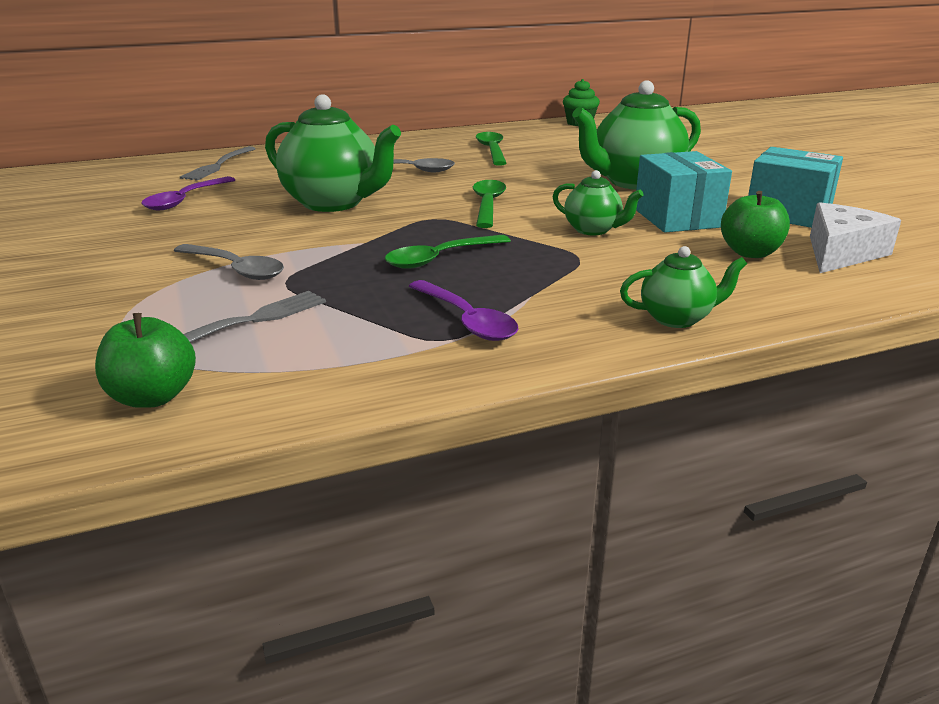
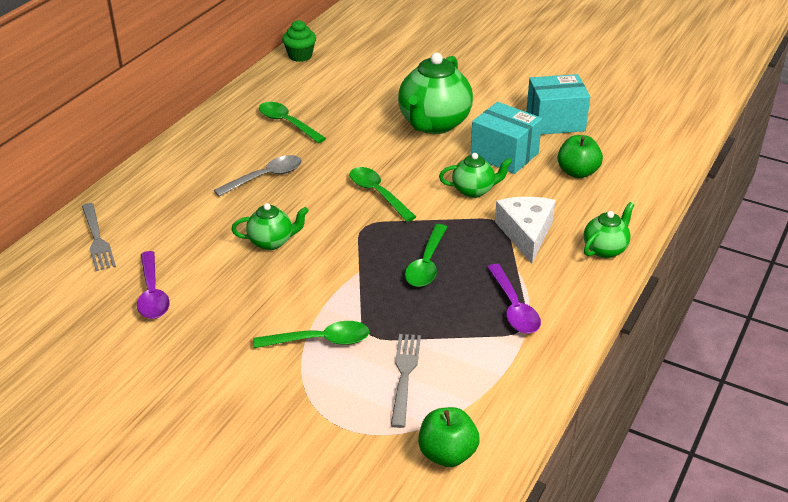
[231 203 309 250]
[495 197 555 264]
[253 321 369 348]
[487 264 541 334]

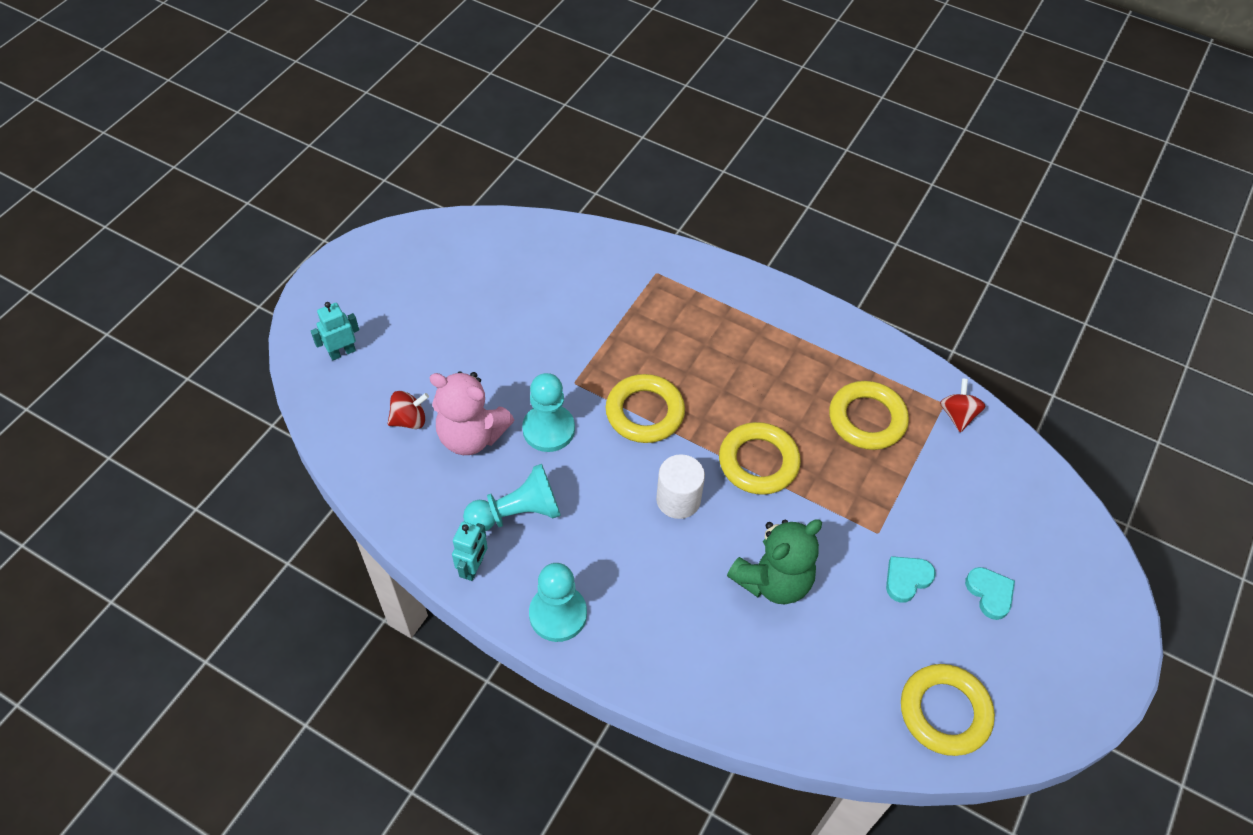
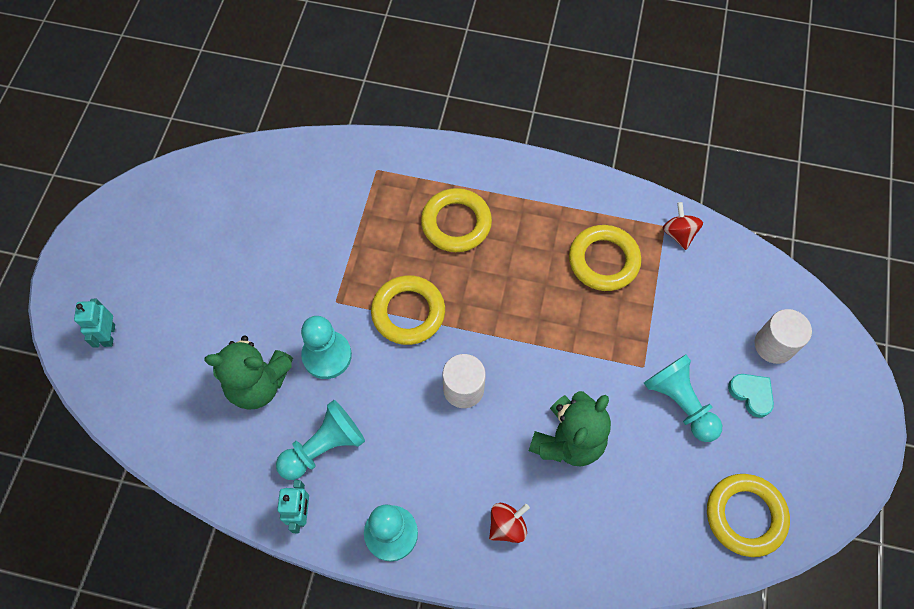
[74 299 115 348]
[204 336 293 410]
[489 503 530 543]
[421 188 492 252]
[644 355 722 442]
[755 309 812 364]

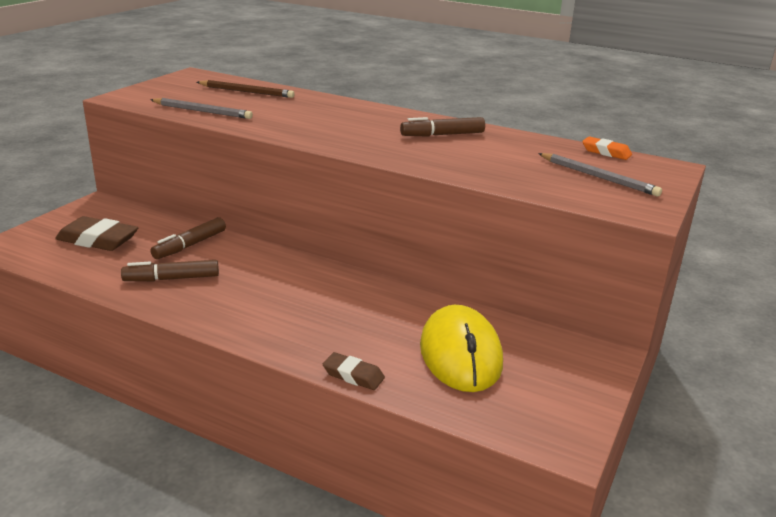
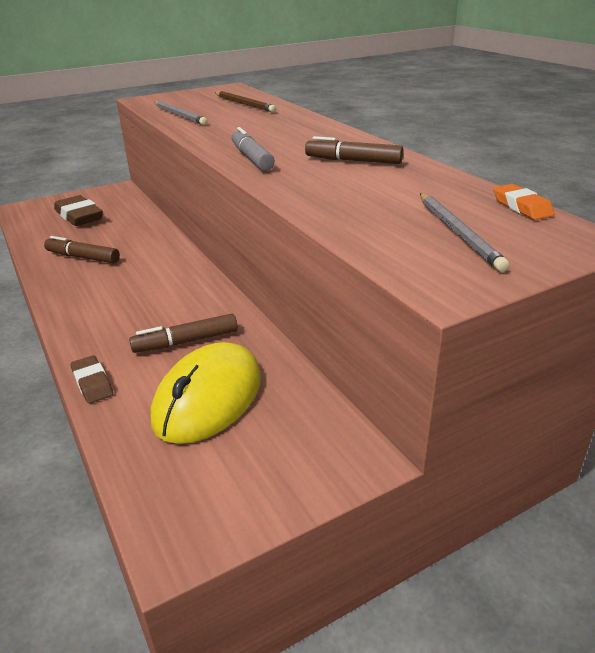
[129 313 238 353]
[232 127 275 171]

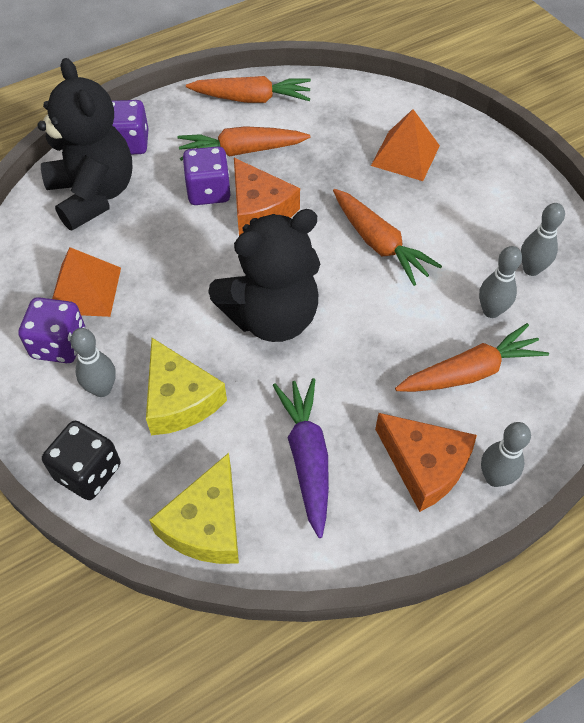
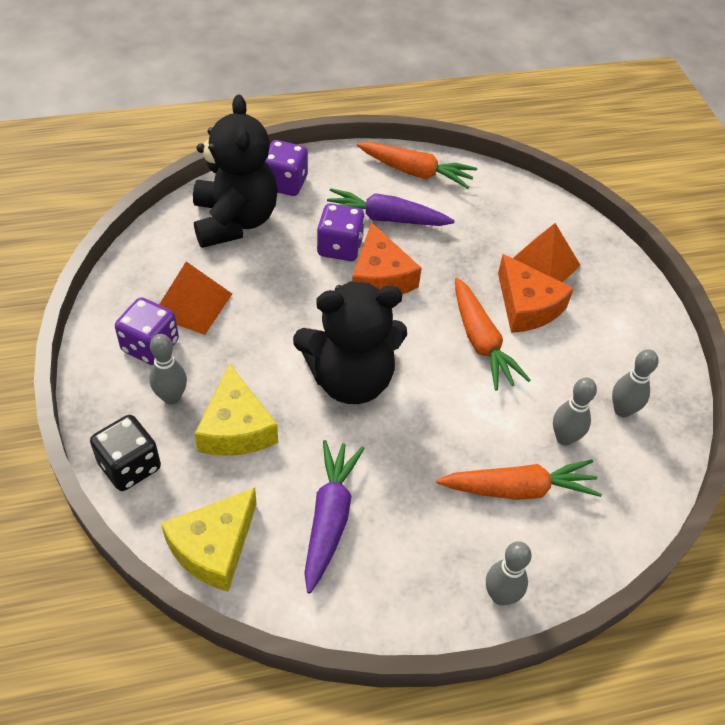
[327 188 455 226]
[498 254 574 333]

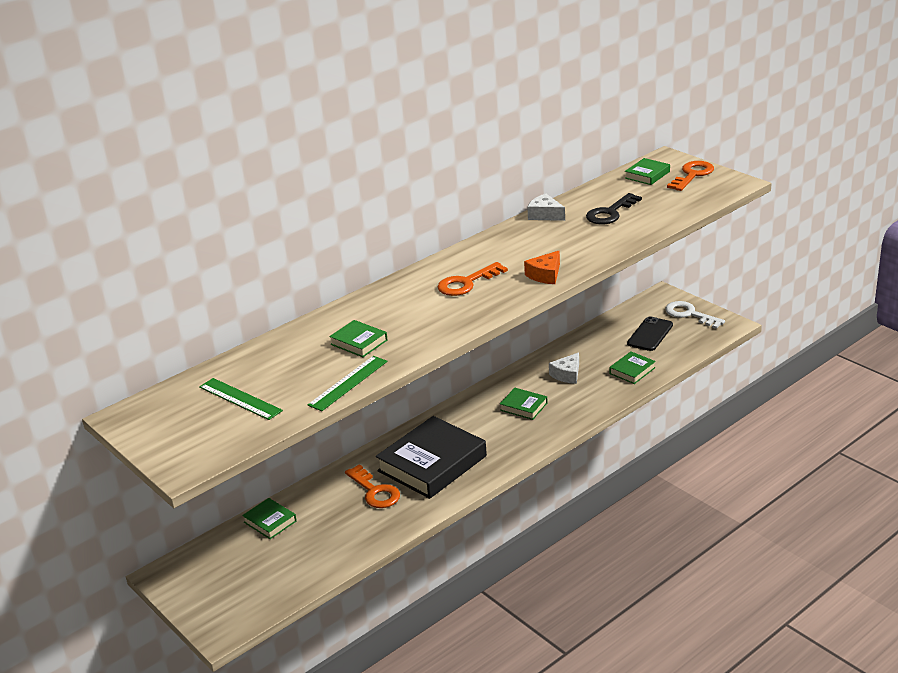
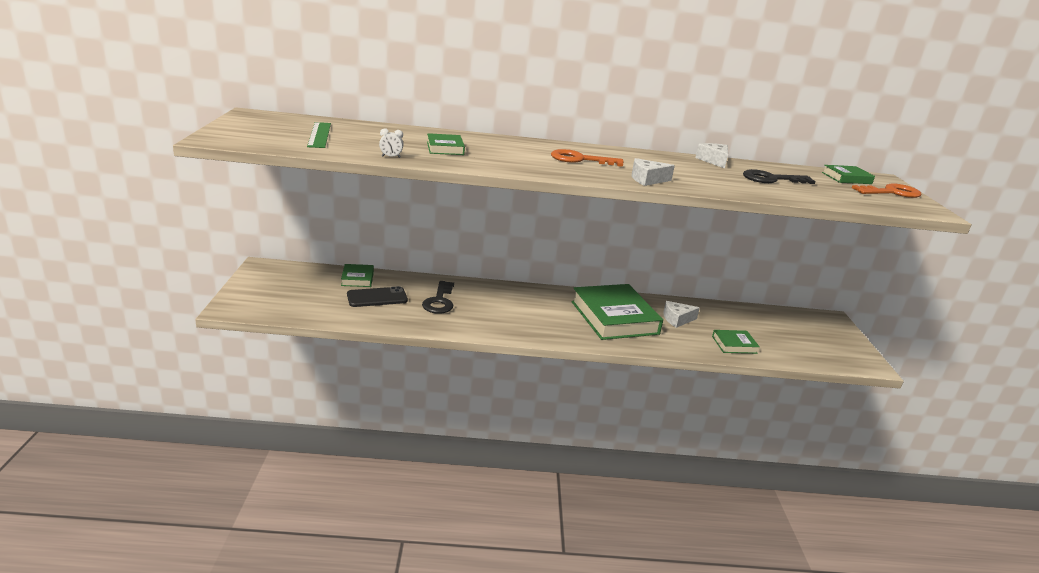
[632 158 675 186]
[665 301 725 329] (first image)
[347 286 408 307]
[379 128 403 158]
[571 284 663 340]
[376 416 487 499] (first image)
[422 281 454 314]

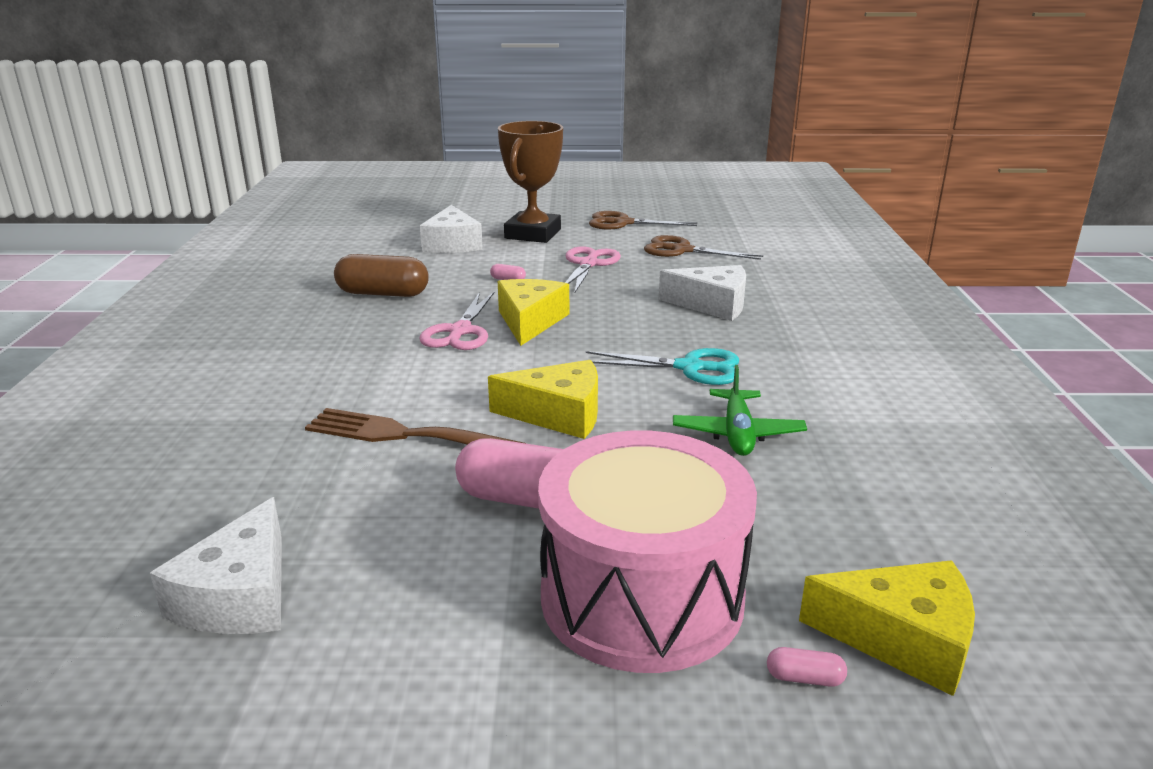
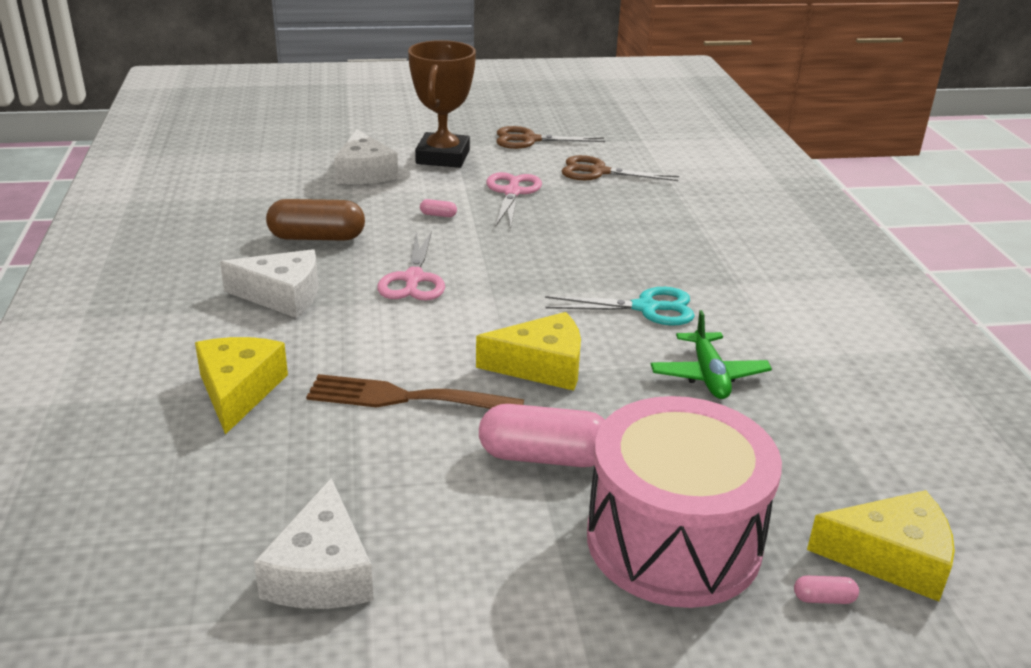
[220 249 318 318]
[195 337 288 435]

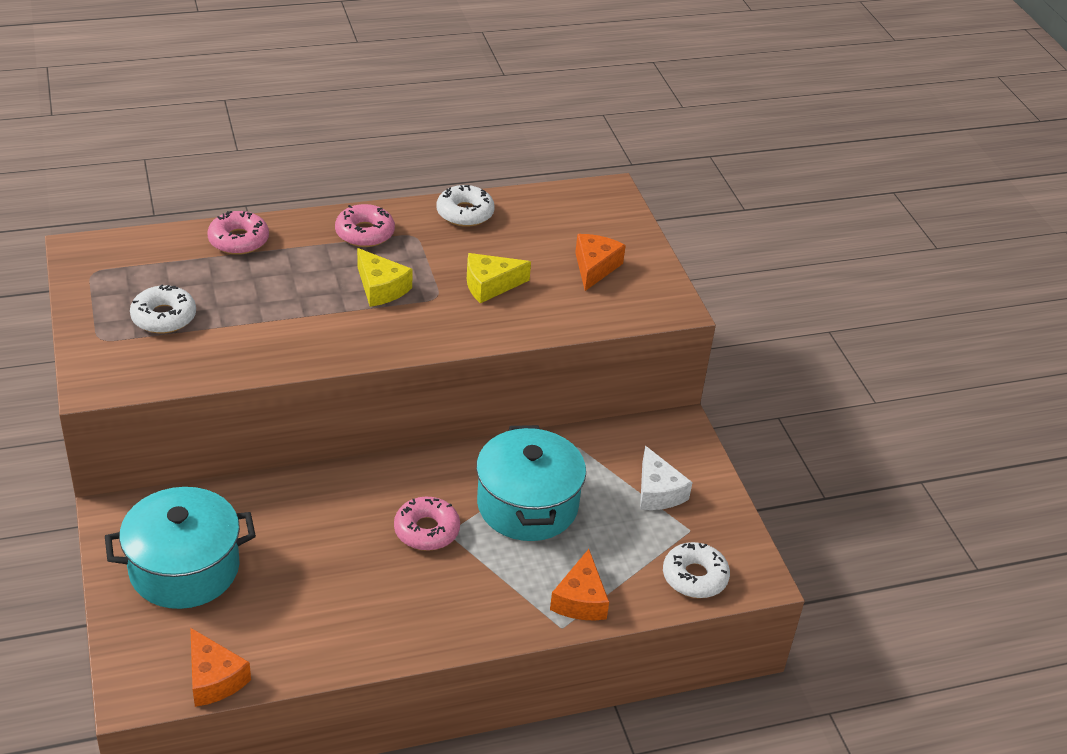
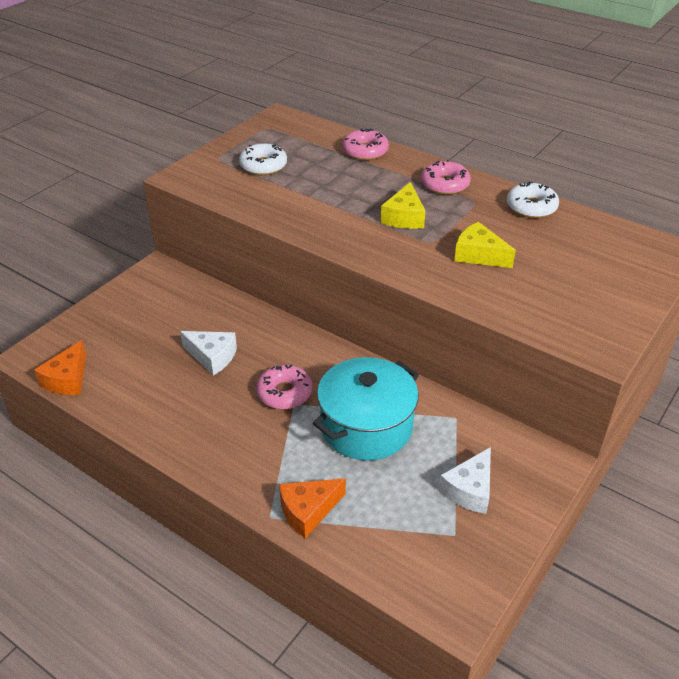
[575 234 626 291] (first image)
[105 487 256 609] (first image)
[663 542 730 598] (first image)
[180 331 237 376]

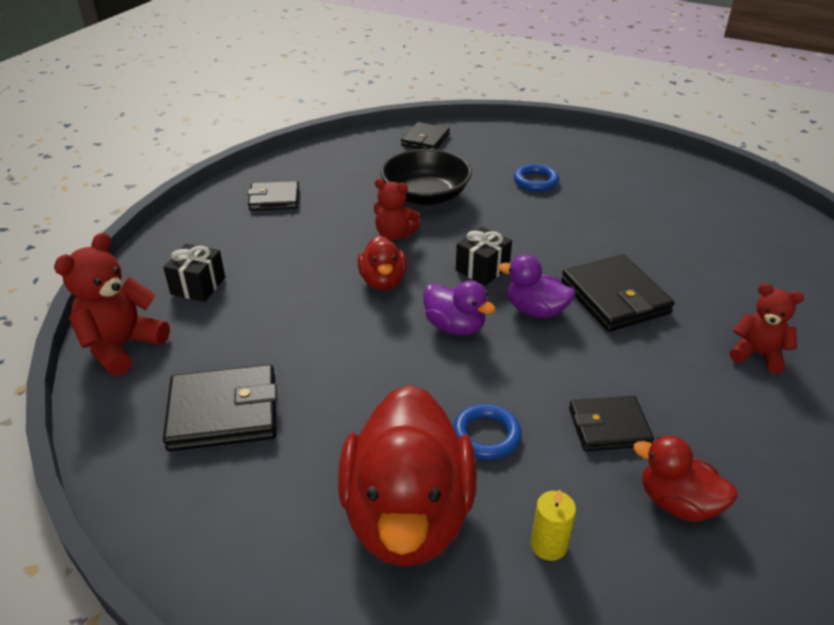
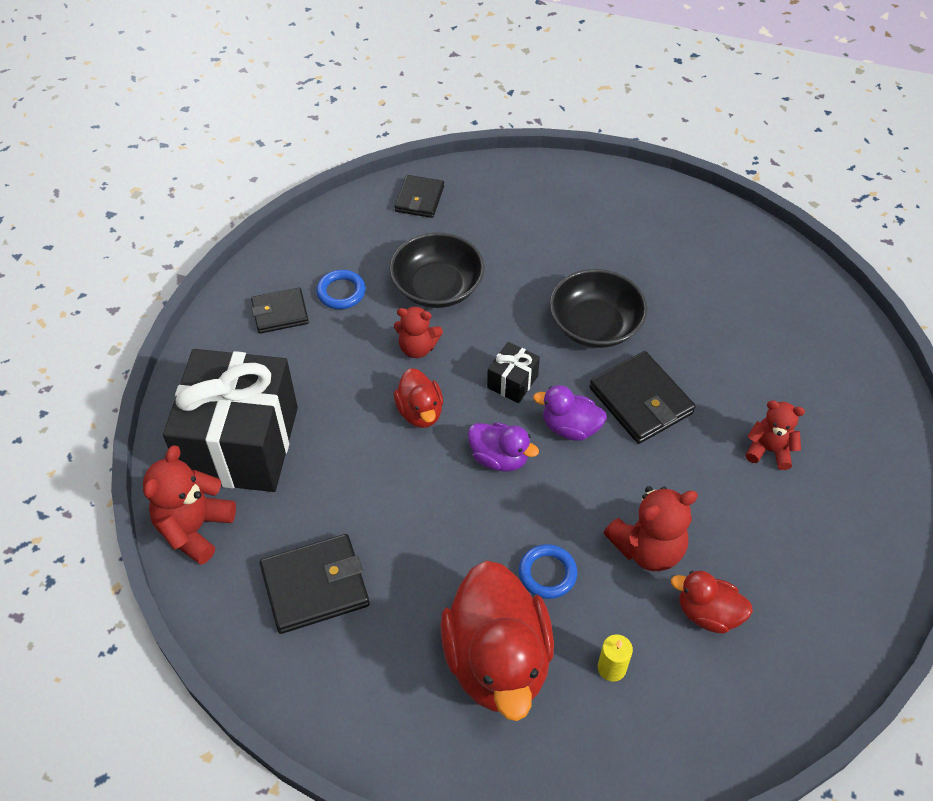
[316 270 366 309]
[163 349 298 492]
[604 486 698 571]
[549 269 647 348]

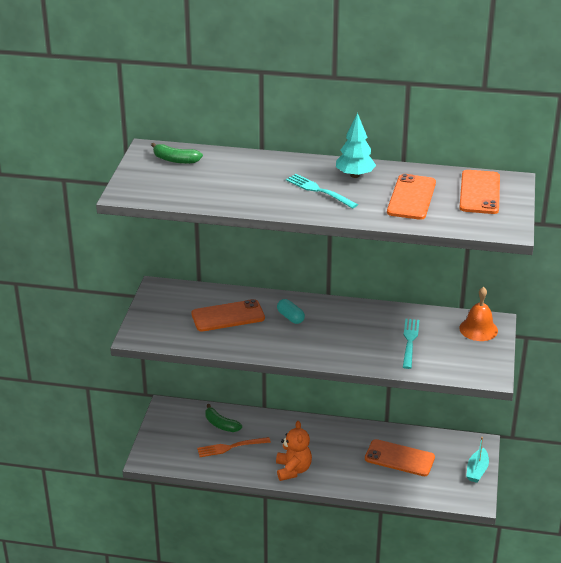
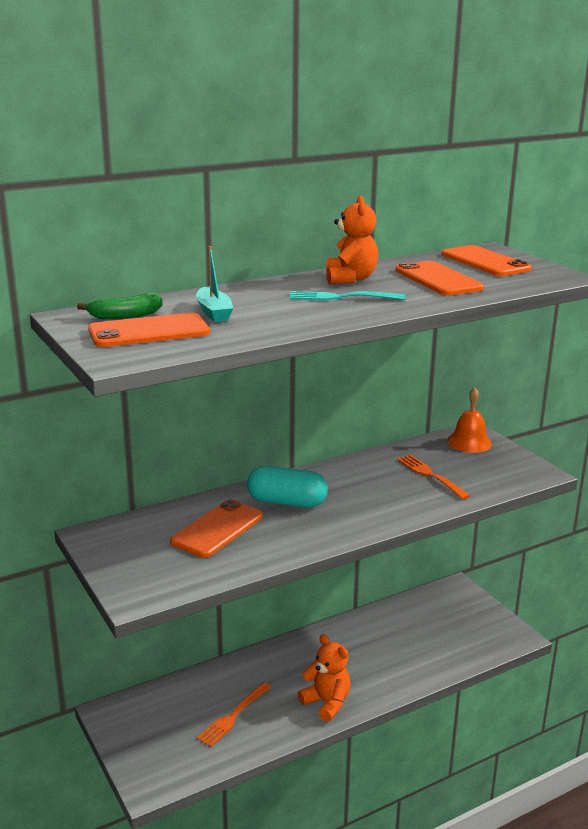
[326 195 378 284]
[247 466 328 508]
[397 455 470 499]
[205 404 242 432] (first image)
[196 246 233 322]
[88 313 210 347]

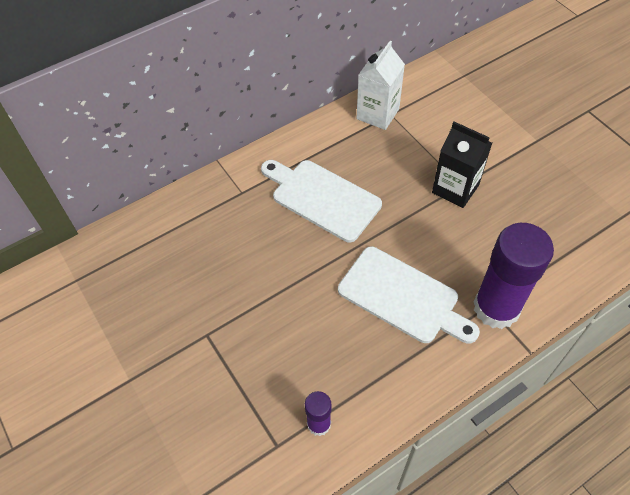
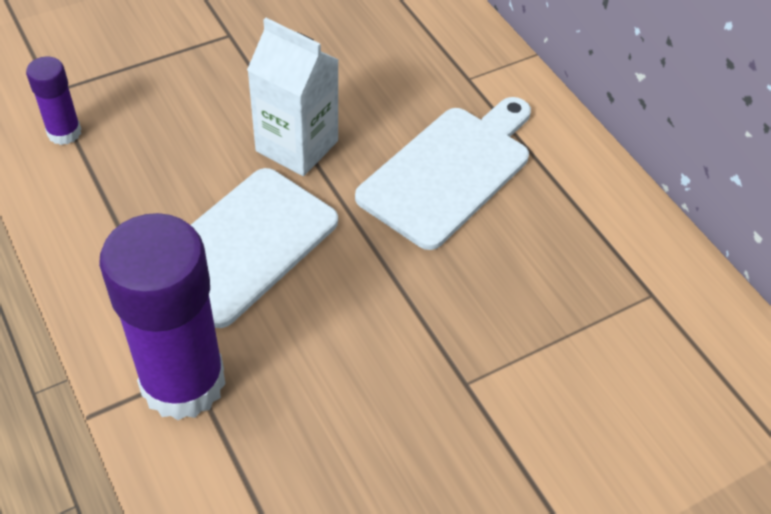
[247 18 338 176]
[432 122 492 208] (first image)

